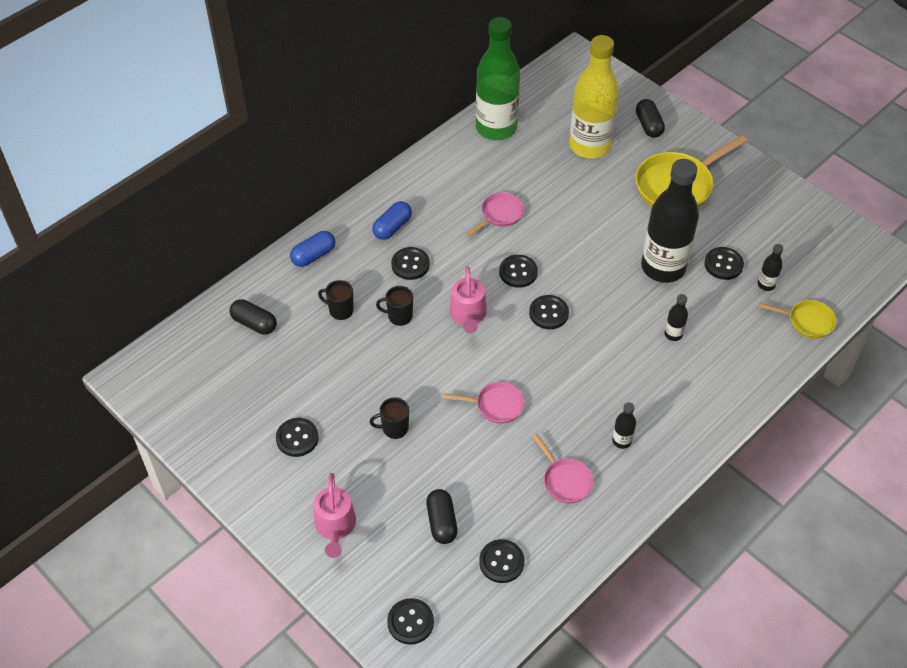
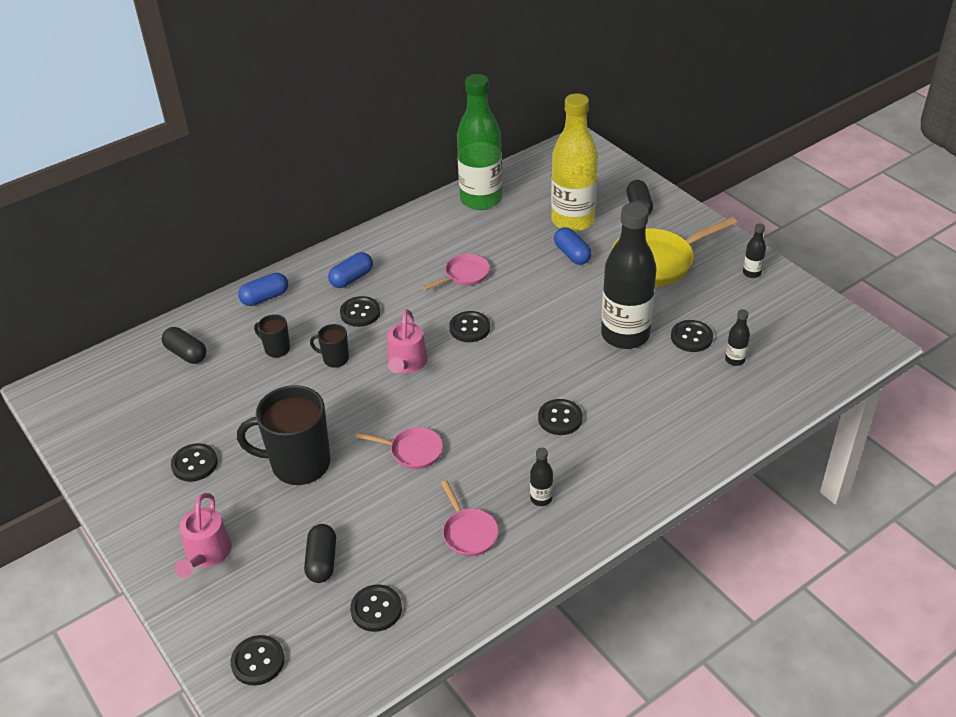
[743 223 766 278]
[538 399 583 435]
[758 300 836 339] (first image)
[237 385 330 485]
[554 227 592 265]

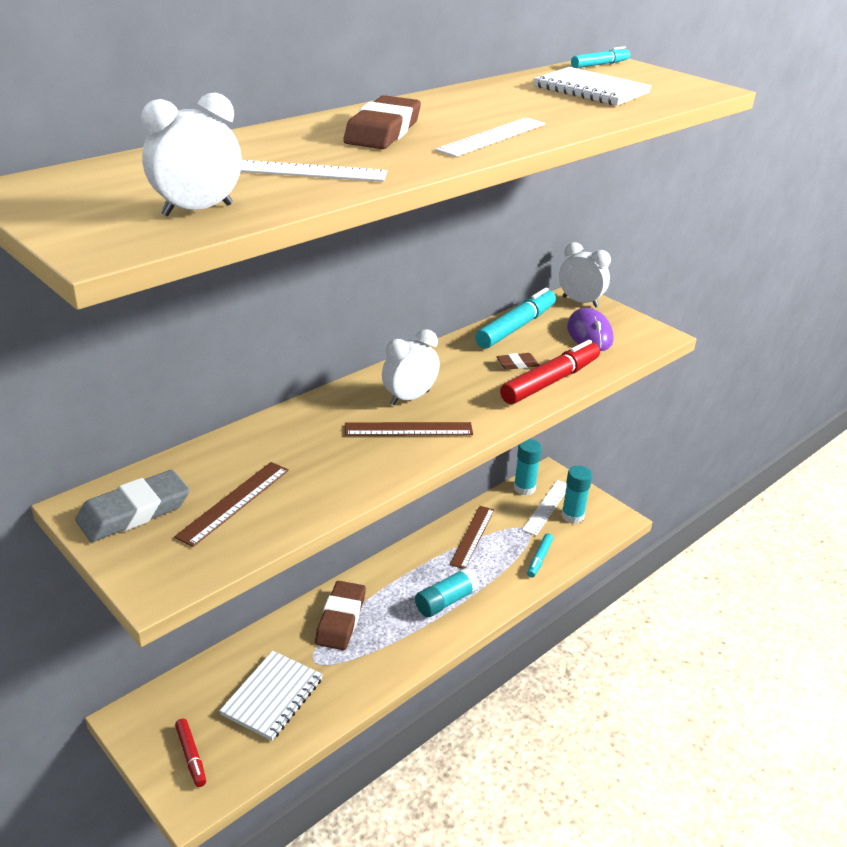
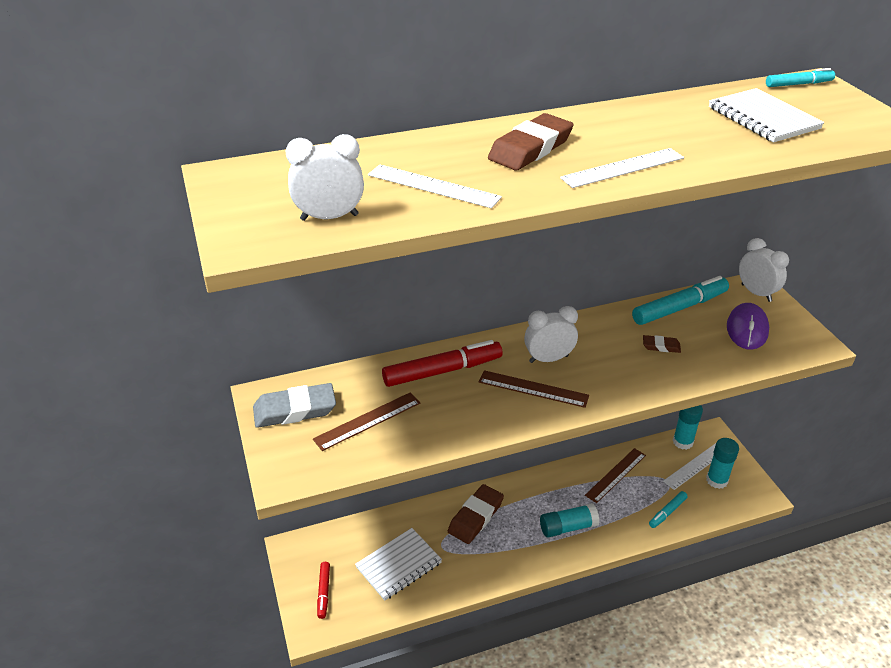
[382 340 503 387]

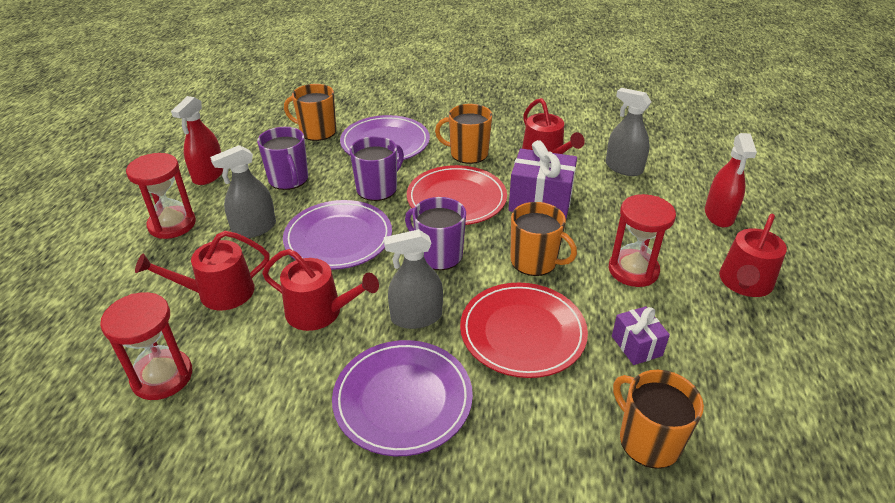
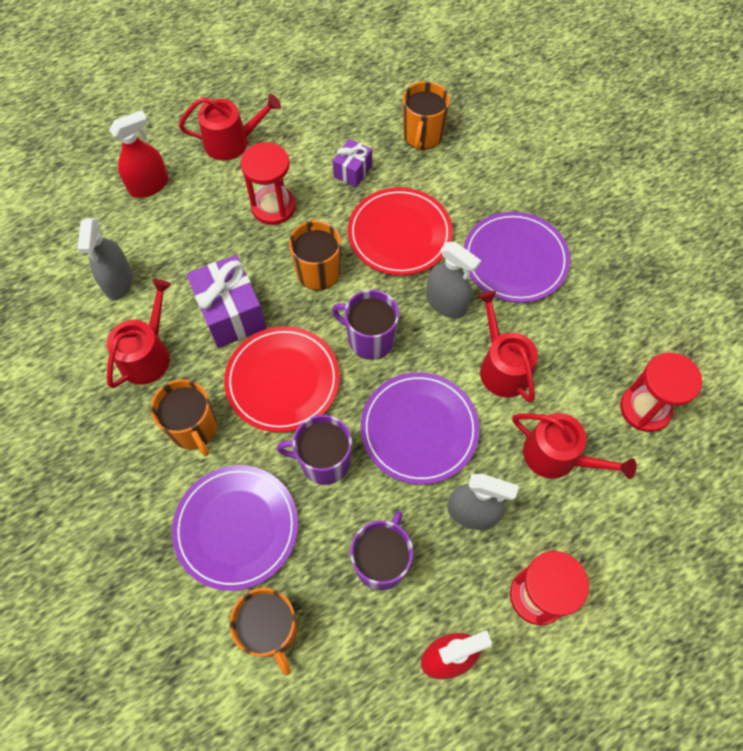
[332 289 399 360]

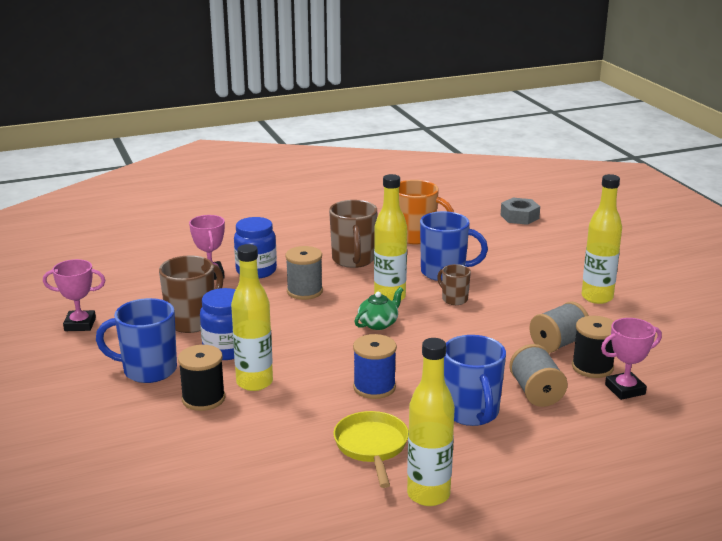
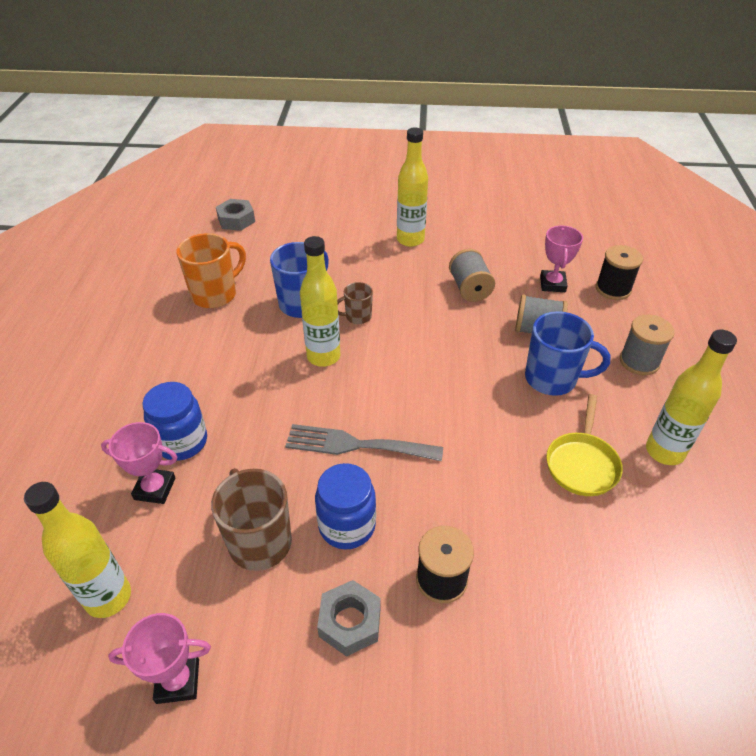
[329 200 377 268] (first image)
[24 482 131 618]
[620 315 675 375]
[108 613 211 704]
[354 287 403 330] (first image)
[317 580 381 657]
[596 245 643 300]
[353 334 397 399] (first image)
[546 394 623 496]
[285 424 443 461]

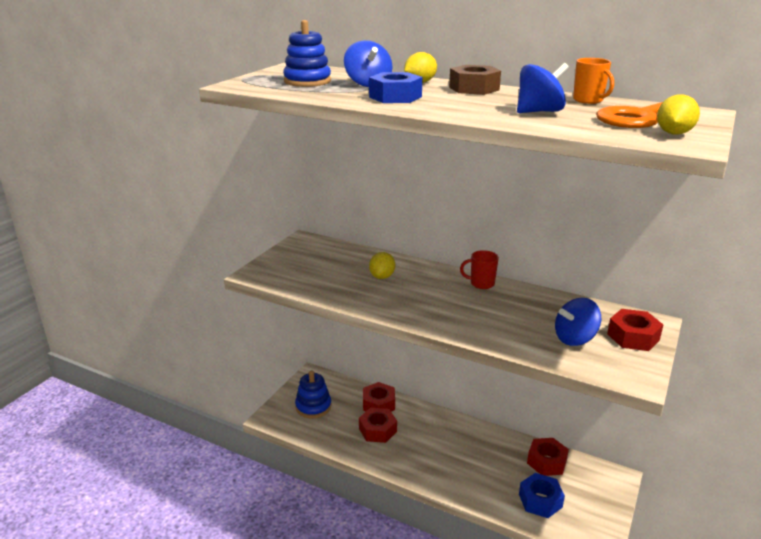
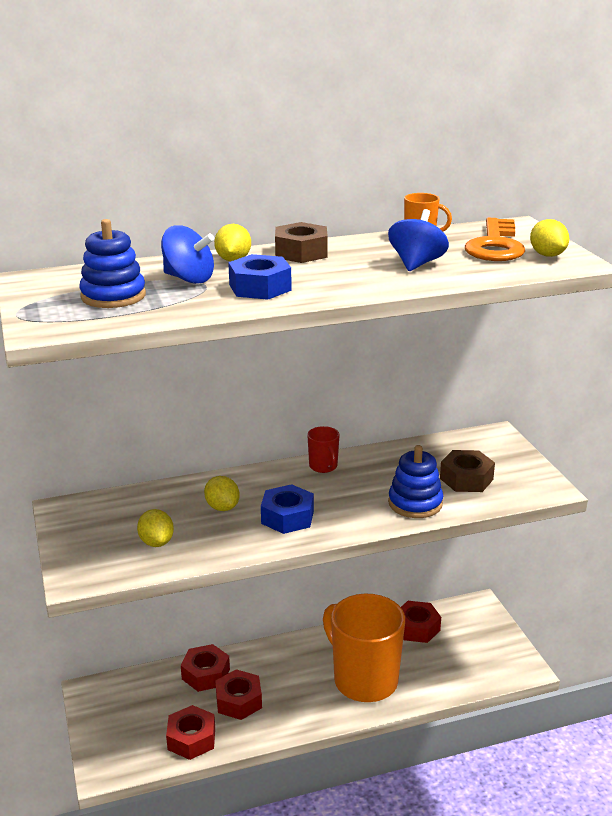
[307 426 340 473]
[440 450 495 492]
[166 705 215 760]
[388 445 443 518]
[261 484 314 534]
[137 509 174 547]
[323 594 405 702]

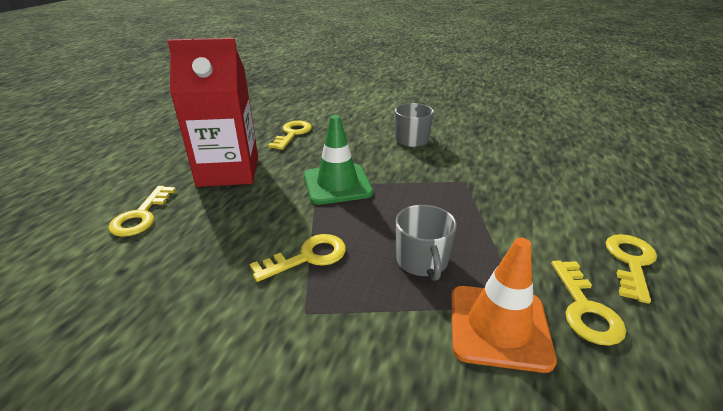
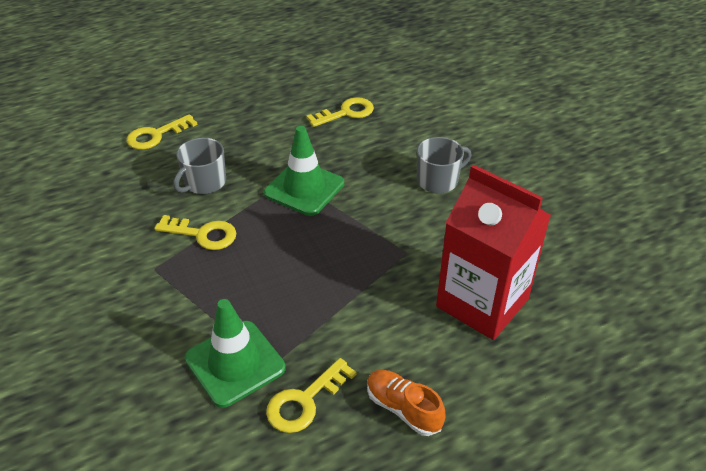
[436 164 551 340]
[173 138 226 194]
[367 370 445 436]
[185 299 286 408]

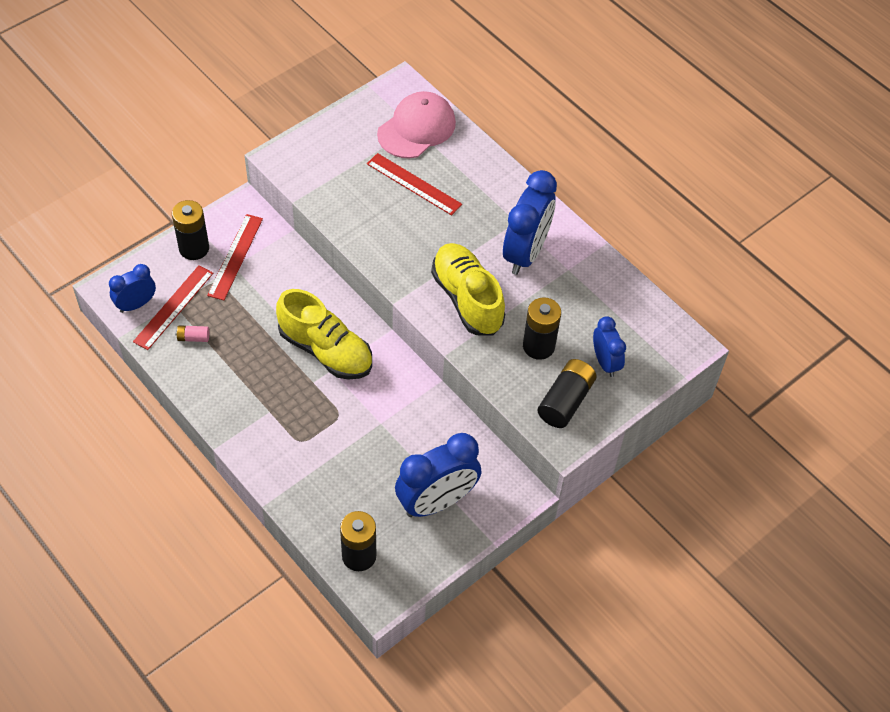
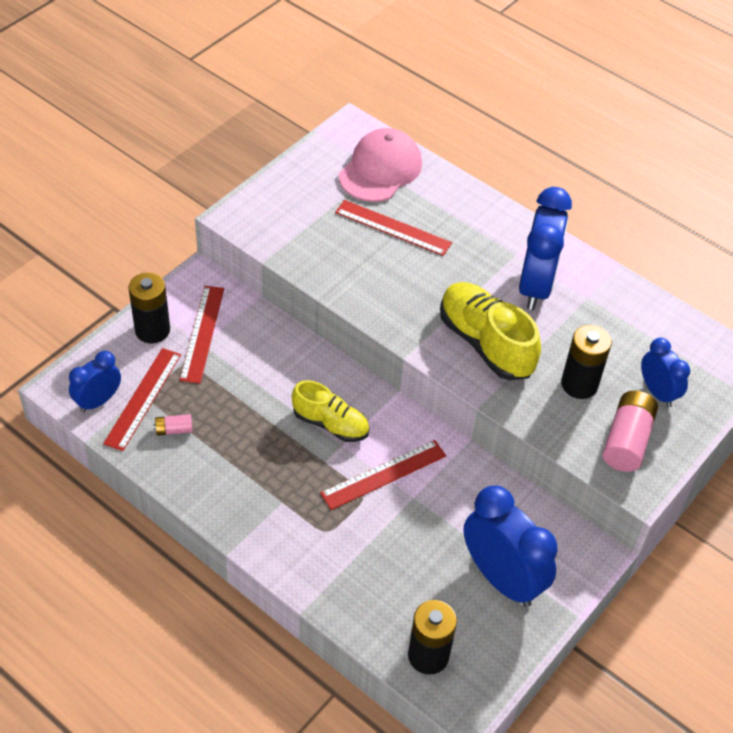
[292 380 369 442]
[603 391 658 472]
[463 485 557 607]
[320 440 446 510]

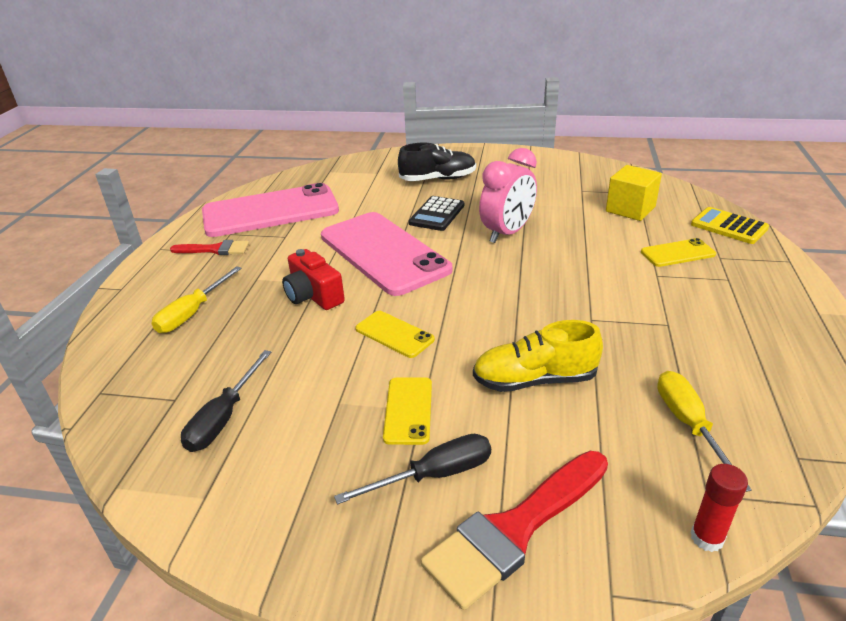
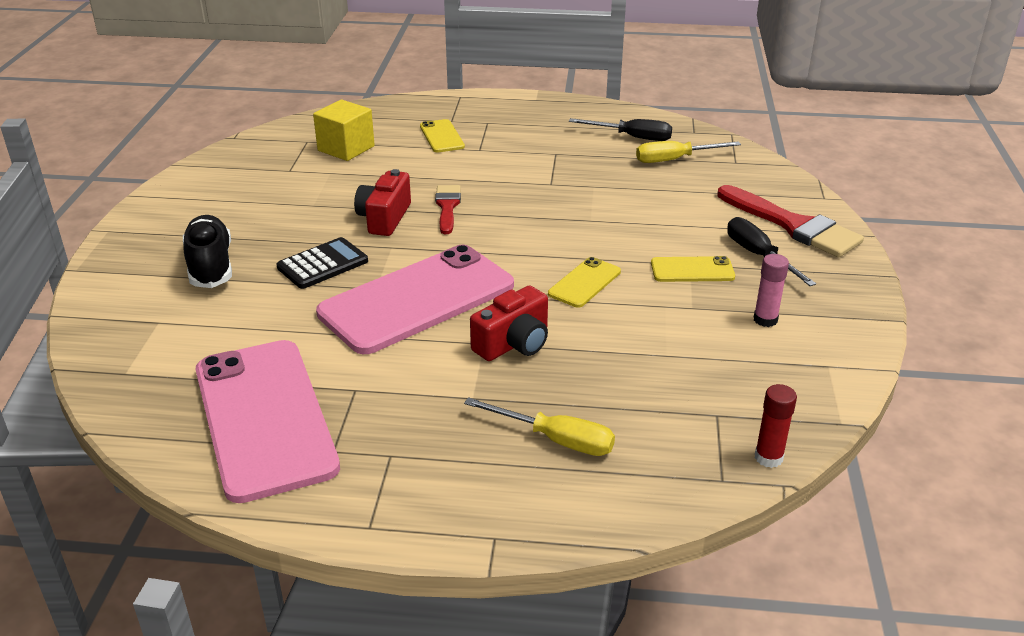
[354 169 411 236]
[277 237 368 289]
[691 207 769 244] (first image)
[435 185 461 234]
[473 320 603 392] (first image)
[569 118 672 141]
[755 384 797 468]
[754 254 789 327]

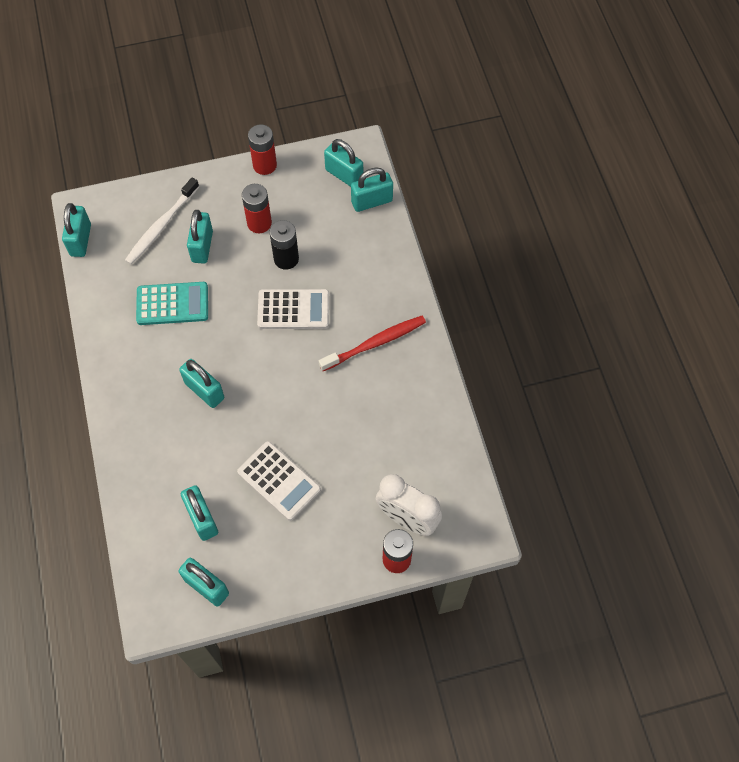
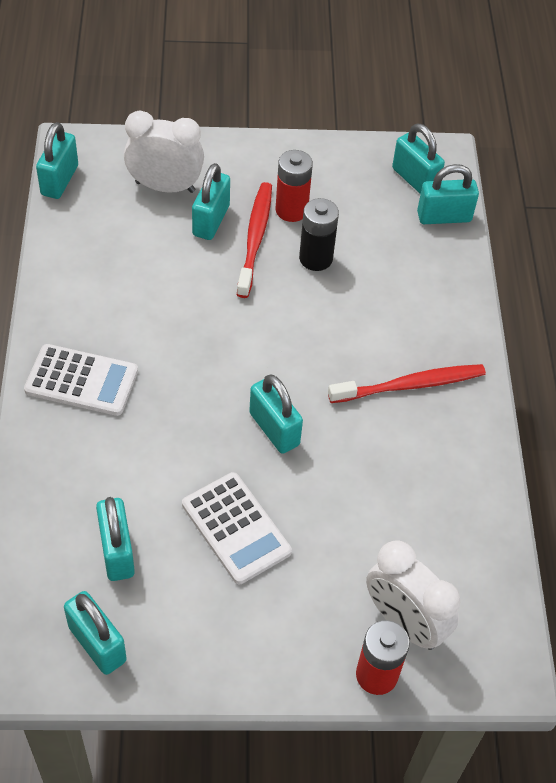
[248 124 277 175] (first image)
[124 111 204 193]
[136 282 208 325] (first image)
[24 344 138 416]
[249 374 303 454]
[237 182 272 298]

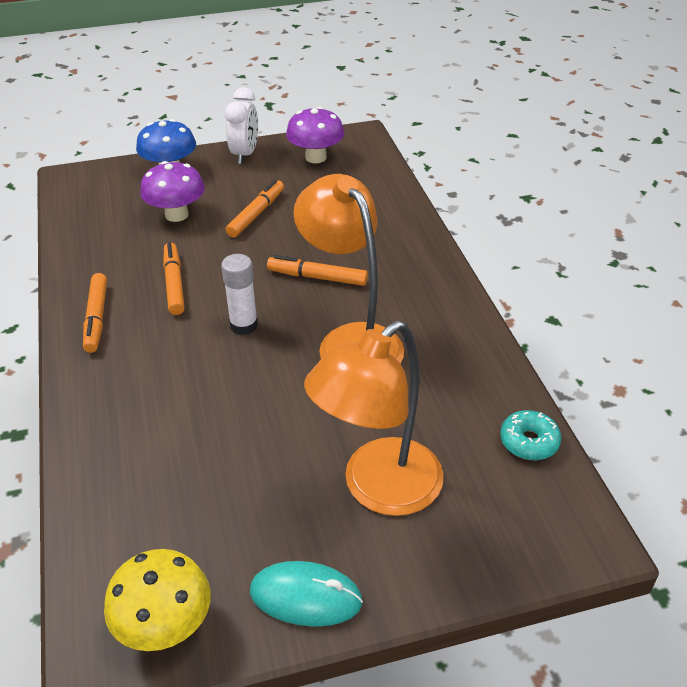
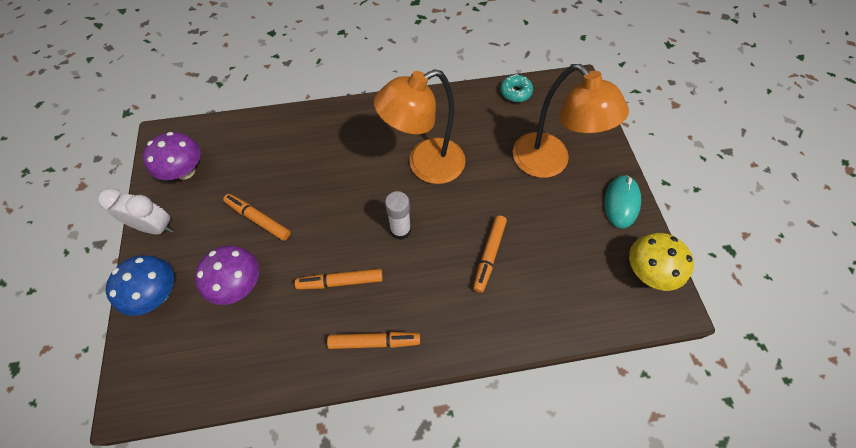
[473 215 507 293]

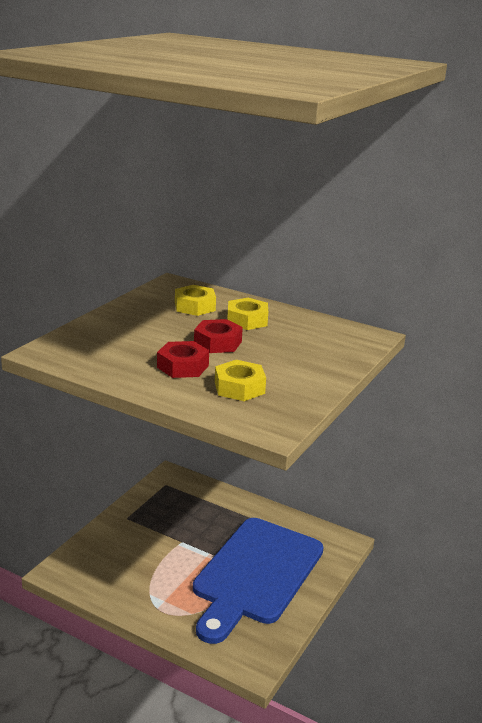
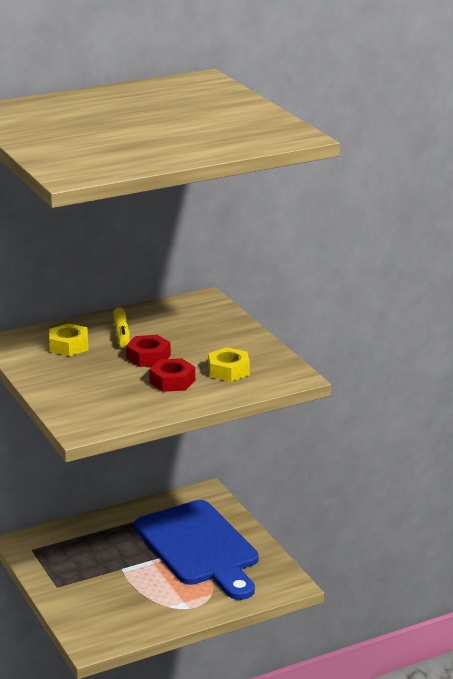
[113 307 130 348]

